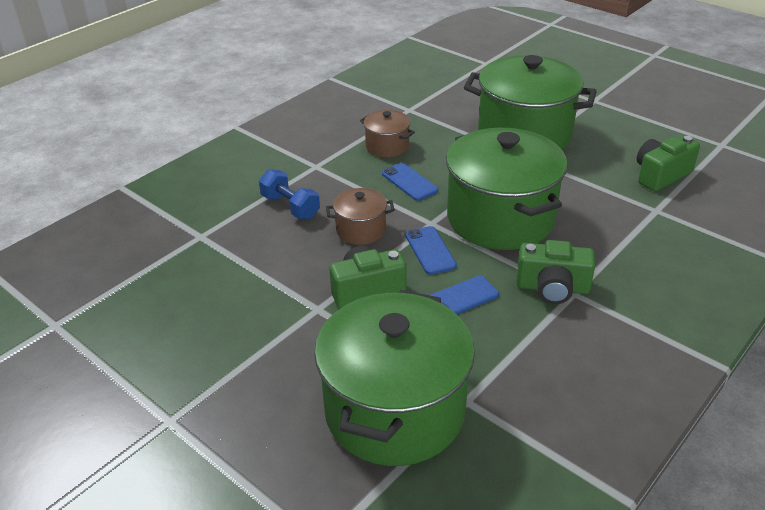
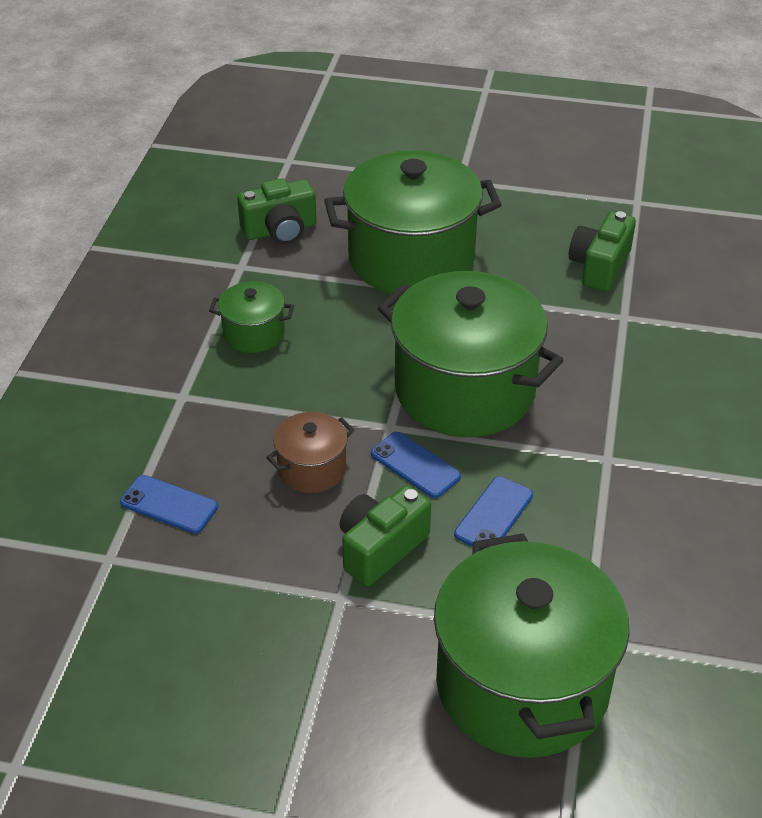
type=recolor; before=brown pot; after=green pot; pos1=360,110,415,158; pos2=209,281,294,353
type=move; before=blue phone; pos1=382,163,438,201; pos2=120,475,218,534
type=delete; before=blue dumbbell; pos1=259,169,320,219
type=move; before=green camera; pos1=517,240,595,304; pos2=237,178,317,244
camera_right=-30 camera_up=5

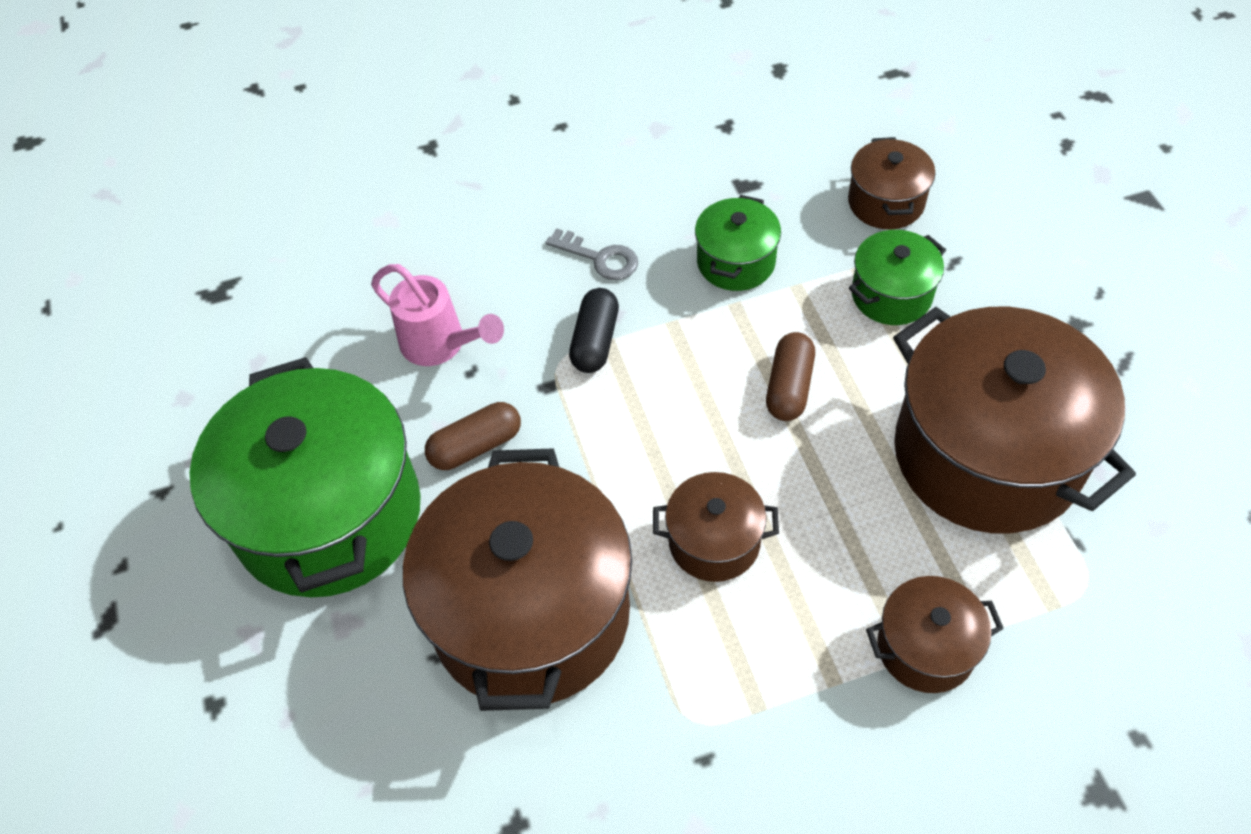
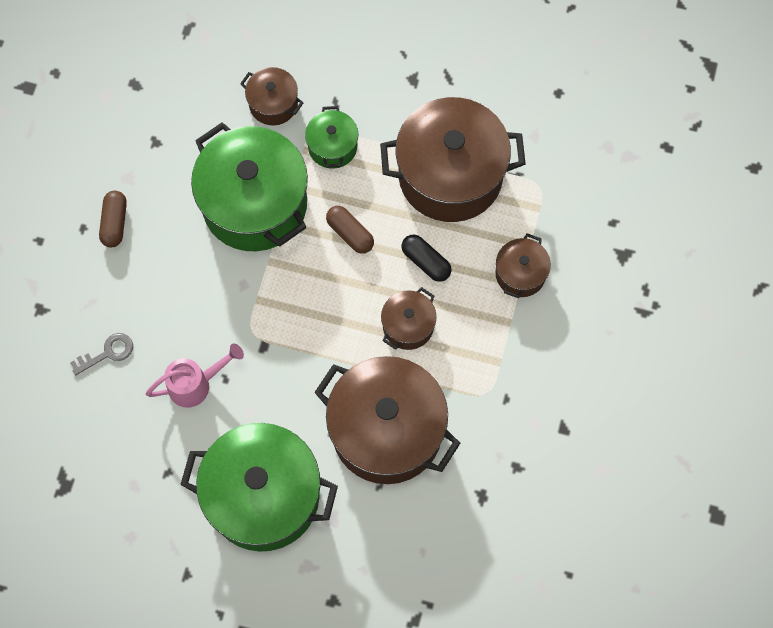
type=resize; before=green pot; pos1=695,195,781,291; pos2=191,122,308,251; scale=2.11
type=move; before=grey key; pos1=545,228,638,280; pos2=70,333,133,375
type=move; before=black capsule; pos1=569,288,619,373; pos2=402,235,451,282
type=move; before=brown capsule; pos1=425,402,521,470; pos2=99,191,127,248
camera_right=-60 camera_up=15

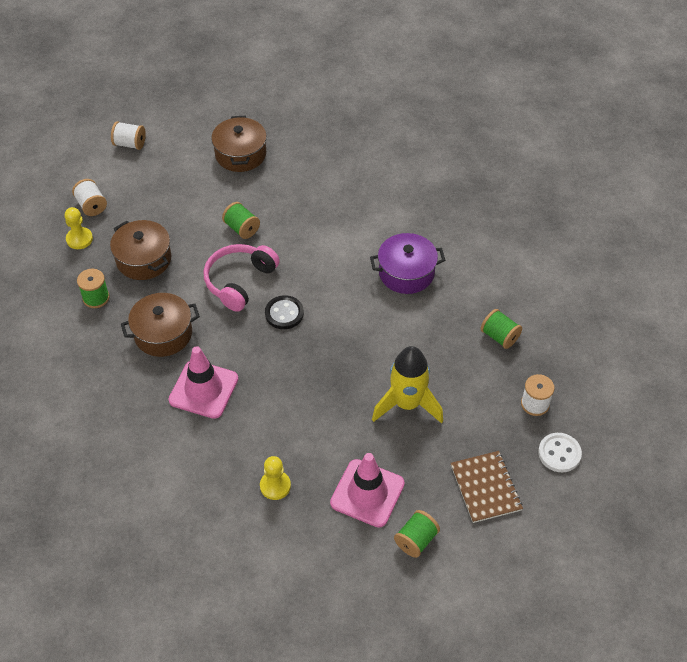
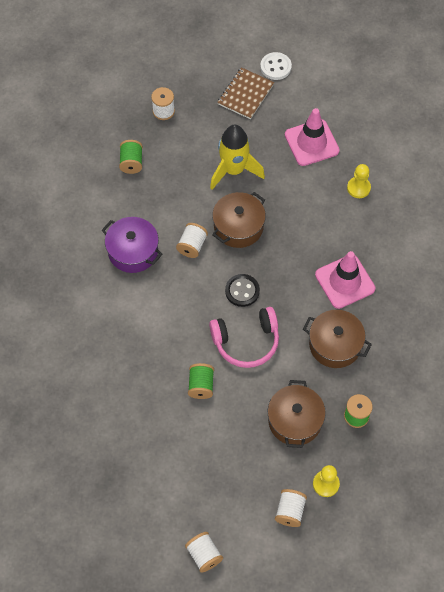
type=move; before=brown pot; pos1=211,116,267,172; pos2=212,192,266,248
type=move; before=white button; pos1=538,433,582,472; pos2=260,52,292,80
type=delete; before=green spool; pos1=394,510,440,558
type=insert; after=white spool; pos2=176,223,208,258
camera_right=-135 camera_up=10

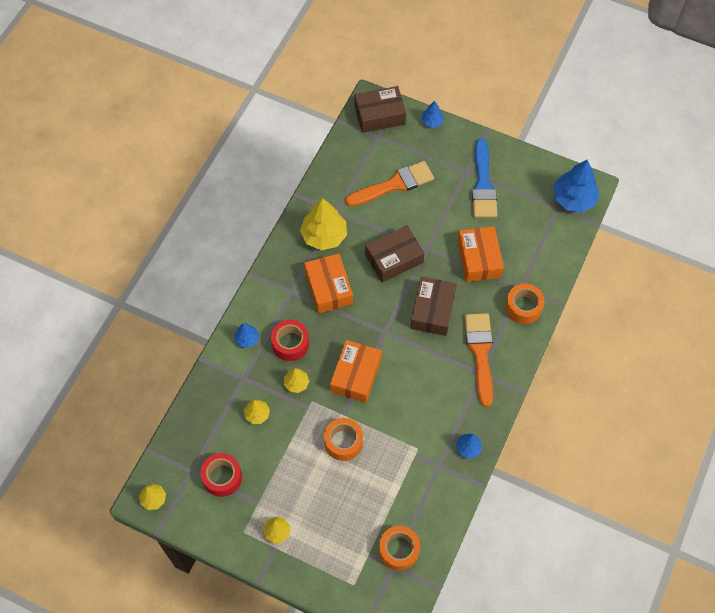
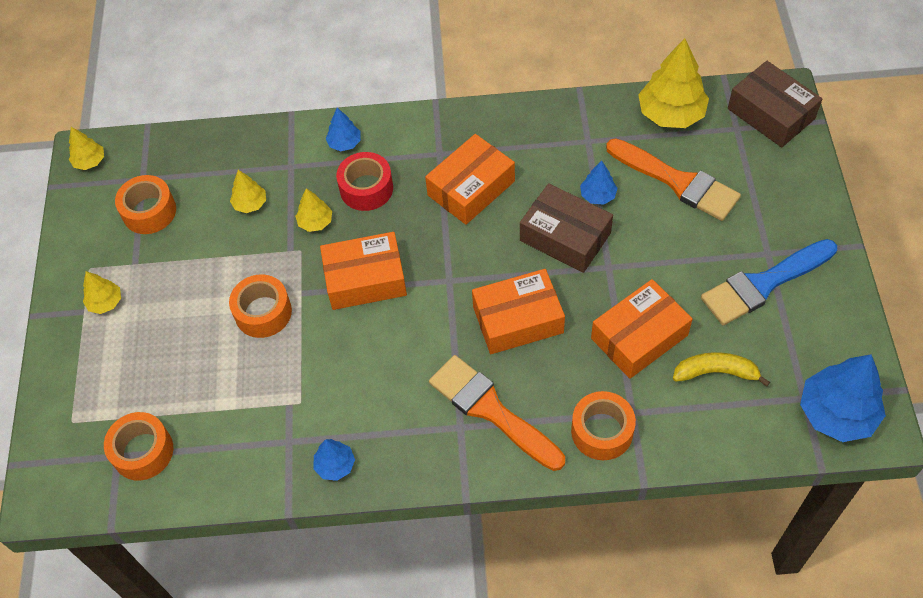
type=move; before=blue tree; pos1=421,101,444,128; pos2=580,160,618,205
type=move; before=yellow tree; pos1=300,198,347,250; pos2=638,38,709,128
type=recolor; before=brown box; after=orange box; pos1=410,277,457,336; pos2=472,269,565,354
type=rotate; before=orange brush; pos1=464,313,493,407; pos2=429,355,565,471; turn=-105
type=recolor; before=red tape; after=orange tape; pos1=200,453,242,497; pos2=115,175,176,234
type=insert; after=yellow banana; pos2=673,352,770,387
camera_right=65 camera_up=-5

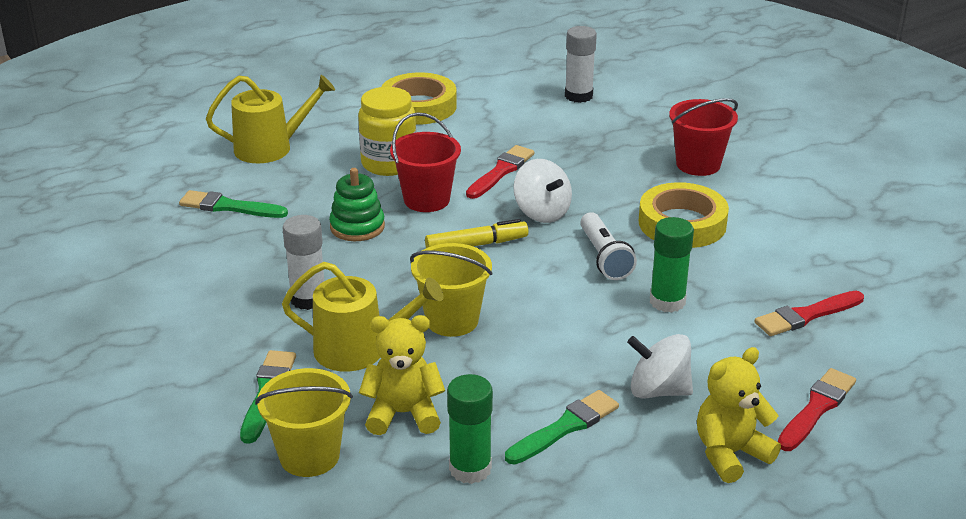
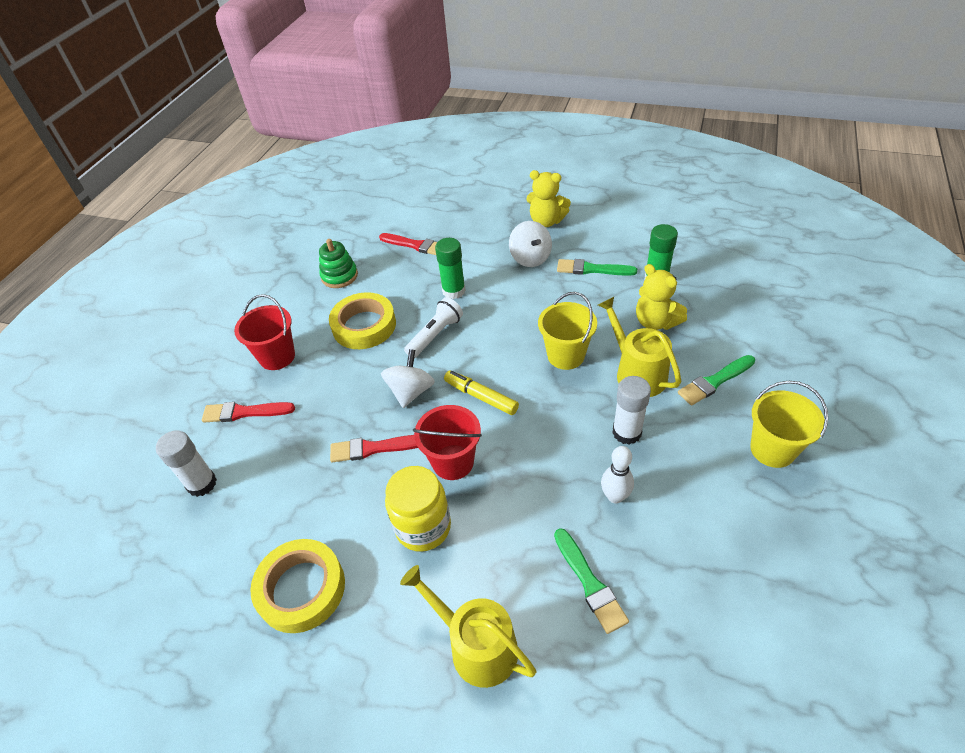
type=move; before=green stacking toy; pos1=329,168,385,241; pos2=319,239,358,288
type=move; before=yellow bucket; pos1=255,368,353,477; pos2=750,381,828,468
type=move; before=red brush; pos1=778,368,856,451; pos2=202,402,295,423
type=insert; after=white bowling pin; pos2=601,446,634,503
camera_right=-125 camera_up=15

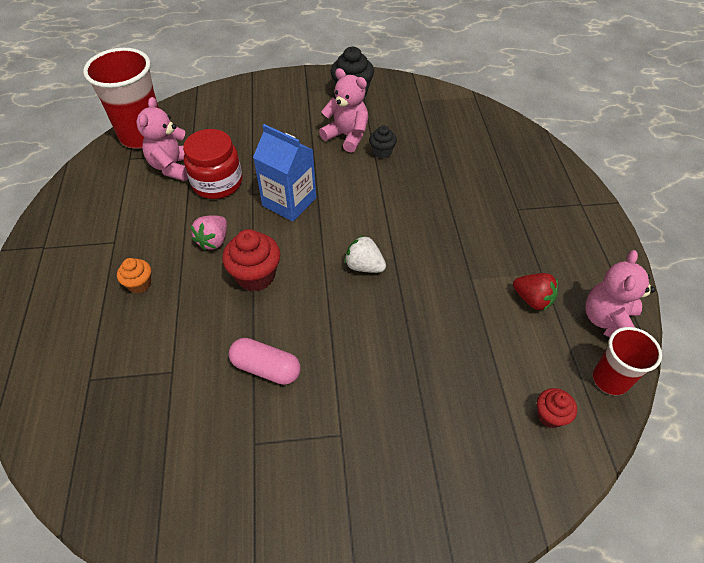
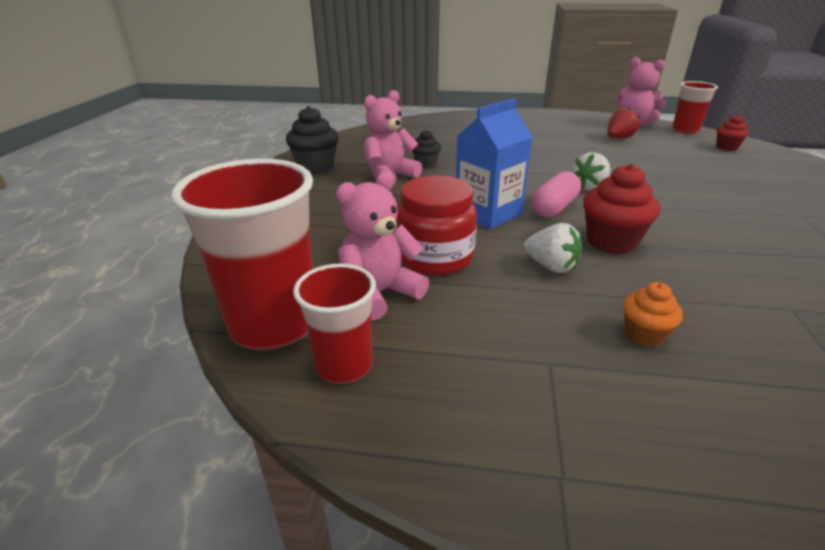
type=rotate; before=pink teddy bear; pos1=136,97,188,181; pos2=336,171,429,321; turn=120
type=recolor; before=pink strawberry; after=white strawberry; pos1=191,215,227,250; pos2=524,223,582,273
type=move; before=pink capsule; pos1=229,338,301,385; pos2=532,171,581,218
type=insert; after=red cup; pos2=293,264,376,384
camera_right=-75 camera_up=-20

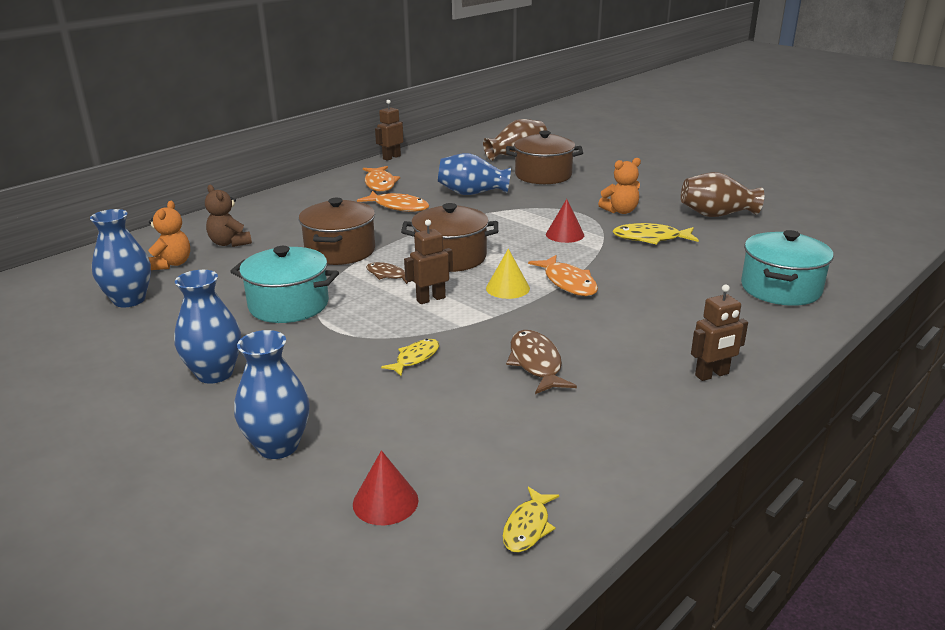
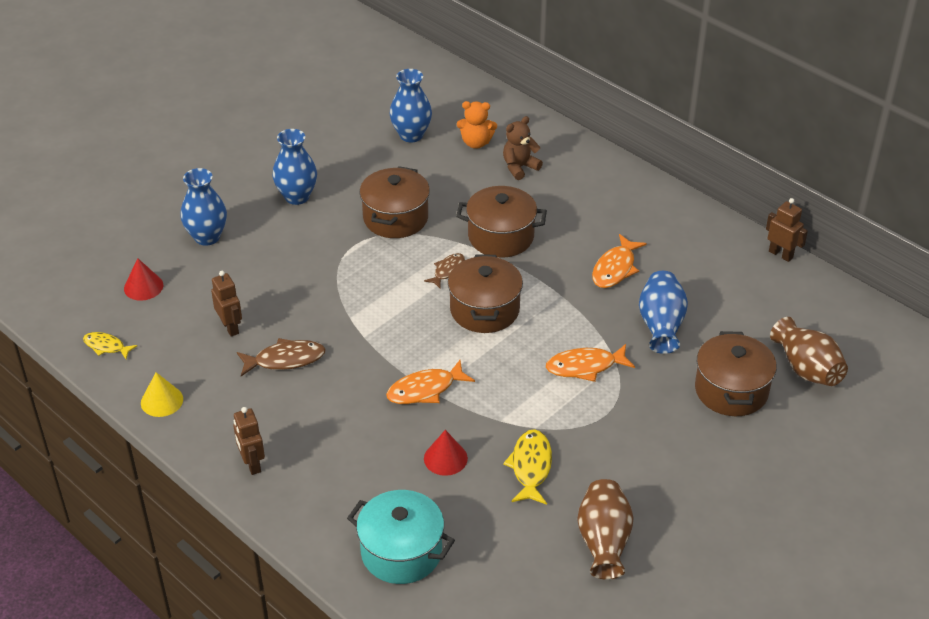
type=delete; before=orange teddy bear; pos1=598,158,641,214
type=move; before=orange fish; pos1=363,166,400,192; pos2=546,344,635,382
type=move; before=red cone; pos1=546,199,584,243; pos2=424,430,468,476
type=move; before=brown robot; pos1=404,220,453,304; pos2=211,271,242,337
type=recolor; before=turquoise pot; after=brown pot; pos1=230,246,339,323; pos2=360,166,430,238
type=move; before=yellow cone; pos1=486,249,530,299; pos2=141,372,183,417
type=delete; before=yellow fish; pos1=381,339,439,376
camera_right=90 camera_up=15

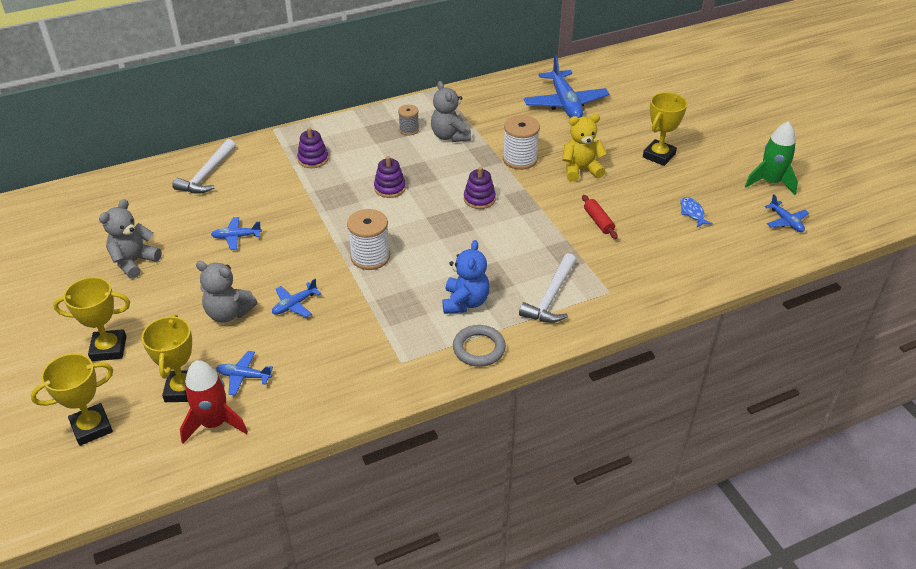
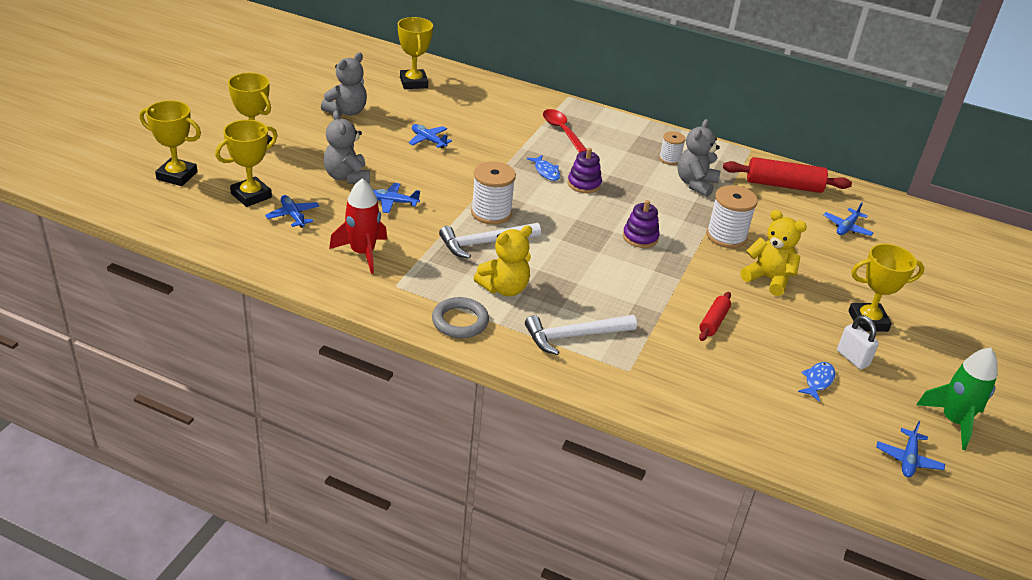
type=resize; before=blue plane; pos1=524,55,609,118; pos2=823,202,873,236; scale=0.49
type=recolor; before=grey spool; after=white spool; pos1=398,105,419,135; pos2=659,131,686,165
type=replace; before=purple stacking toy; after=red spoon; pos1=297,128,329,168; pos2=543,109,587,153
type=move; before=white hammer; pos1=172,139,236,194; pos2=439,223,541,259
type=rotate; before=grey teddy bear; pos1=99,199,162,279; pos2=321,53,367,116; turn=135
type=recolor; before=blue teddy bear; after=yellow teddy bear; pos1=442,240,490,314; pos2=474,225,532,296
type=move; before=red rocket; pos1=180,360,248,444; pos2=329,178,387,274
type=insert; after=yellow trophy; pos2=398,17,433,89
type=insert; after=blue fish; pos2=527,155,560,181
type=insert; after=red rolling pin; pos2=723,157,852,193
type=insert; after=white padlock; pos2=837,315,879,369
camera_right=45 camera_up=-5

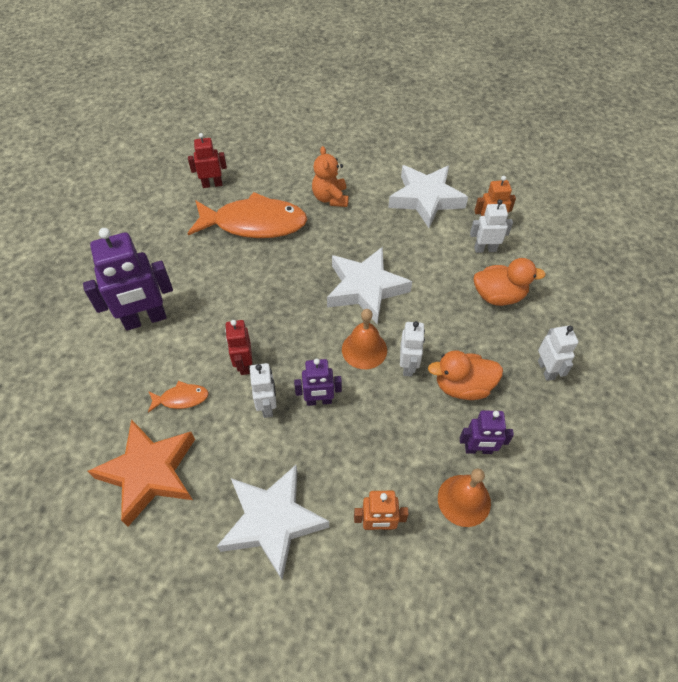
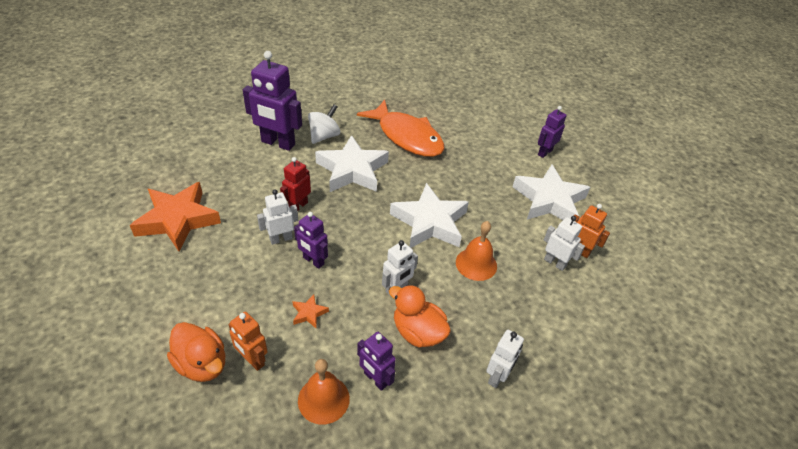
type=delete; before=red robot; pos1=188,133,227,188
type=delete; before=orange teddy bear; pos1=312,146,349,207
type=move; before=orange duck; pos1=474,258,546,306; pos2=167,322,225,382
type=move; before=orange bell; pos1=342,309,387,369; pos2=456,221,497,281
type=rotate; before=white robot; pos1=250,363,277,418; pos2=257,189,298,245; turn=-150
type=delete; before=orange fish; pos1=148,381,209,413
type=move; before=white star; pos1=217,465,329,580; pos2=315,135,389,192
type=insert; after=white spinning top; pos2=308,104,341,144
type=insert; after=purple robot; pos2=538,106,566,158
type=insert; after=orange star; pos2=292,294,329,329
camera_right=40 camera_up=-10

